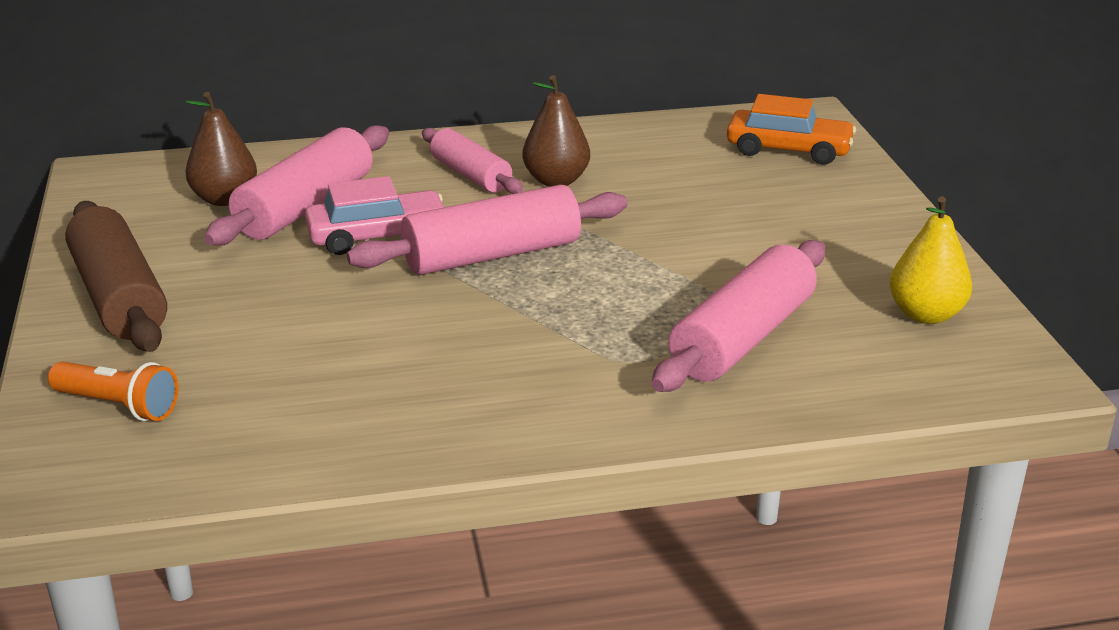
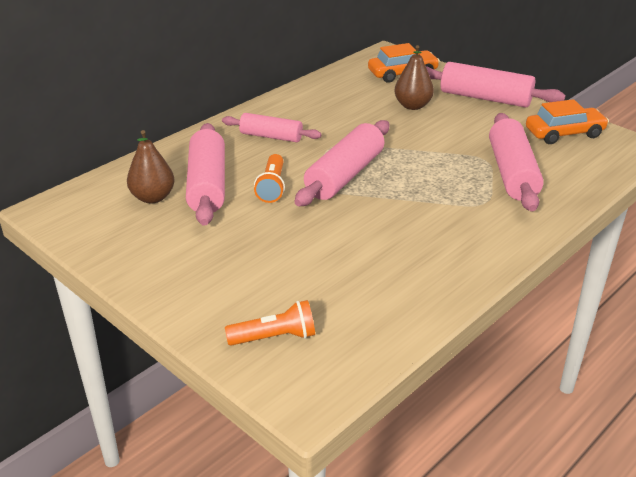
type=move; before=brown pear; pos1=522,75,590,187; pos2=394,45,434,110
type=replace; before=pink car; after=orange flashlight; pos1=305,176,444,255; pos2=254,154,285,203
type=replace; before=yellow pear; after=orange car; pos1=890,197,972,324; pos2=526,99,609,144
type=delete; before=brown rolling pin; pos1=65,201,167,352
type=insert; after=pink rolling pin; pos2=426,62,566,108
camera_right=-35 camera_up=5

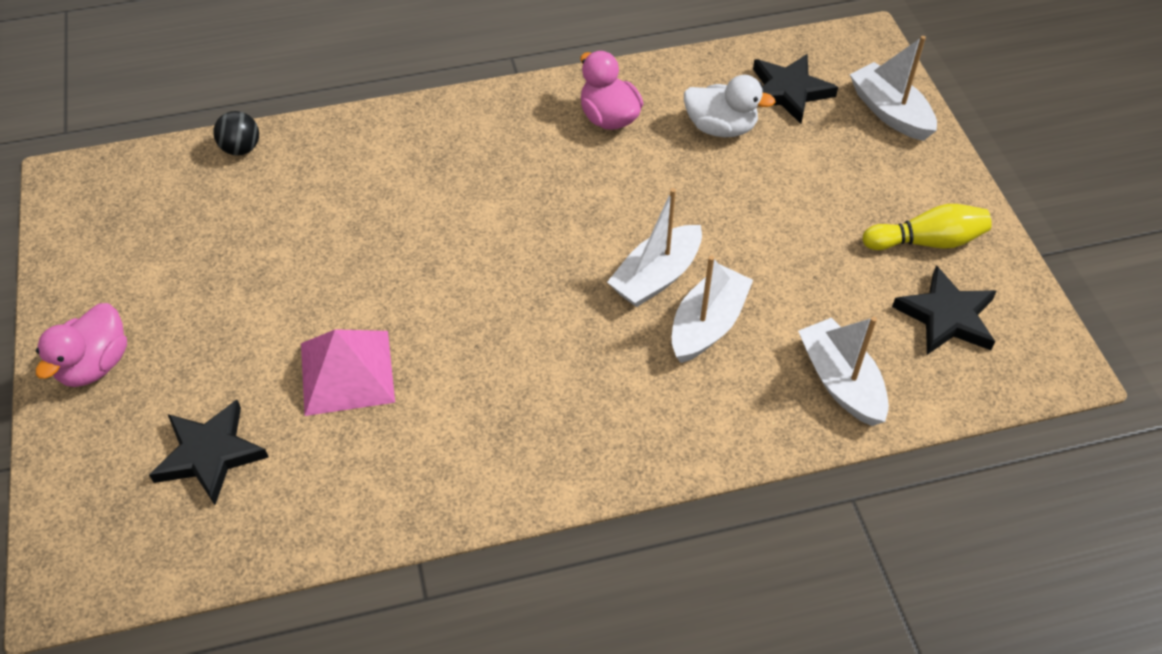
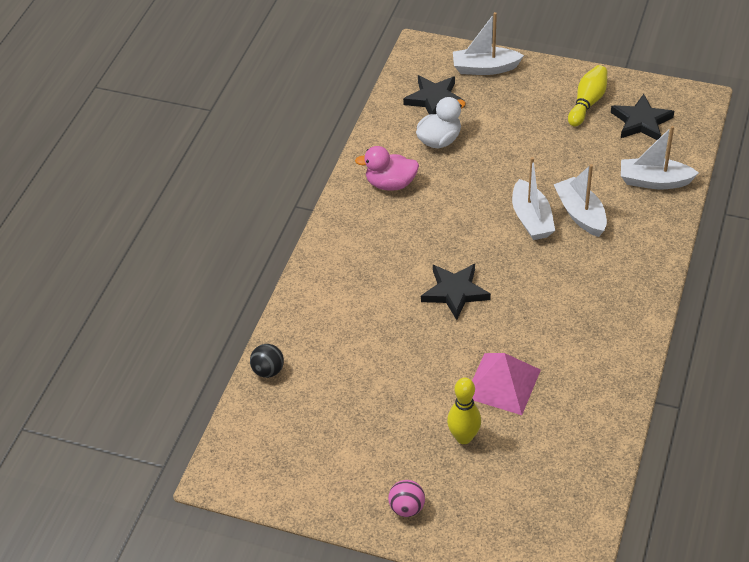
type=replace; before=pink duck; after=pink ball; pos1=36,303,127,387; pos2=388,480,425,517
type=move; before=black star; pos1=149,400,268,505; pos2=421,264,491,320
type=insert; after=yellow bowling pin; pos2=447,378,481,444
camera_right=-55 camera_up=-5

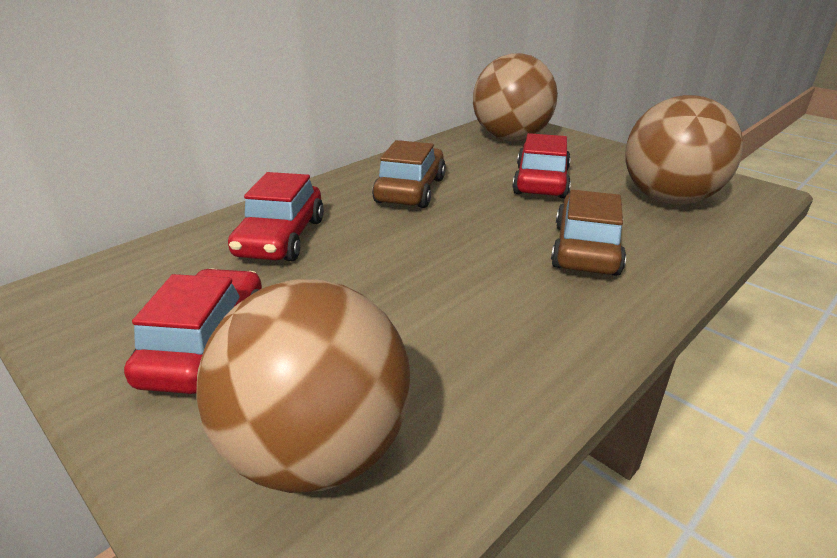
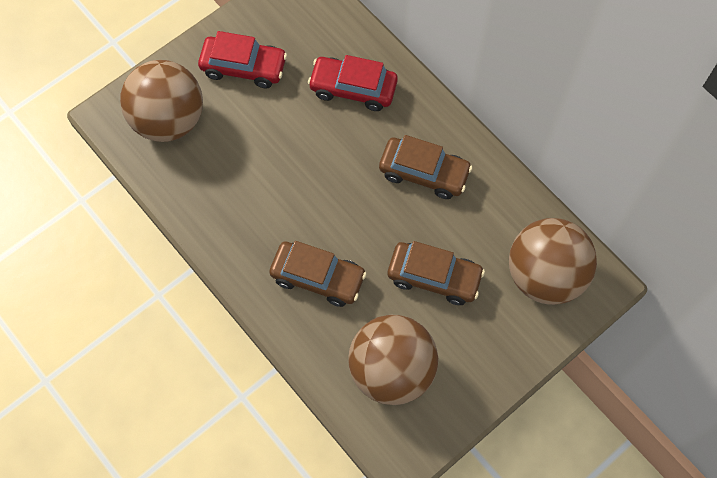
type=recolor; before=red car; after=brown car; pos1=512,133,571,198; pos2=388,241,485,305
camera_right=95 camera_up=35

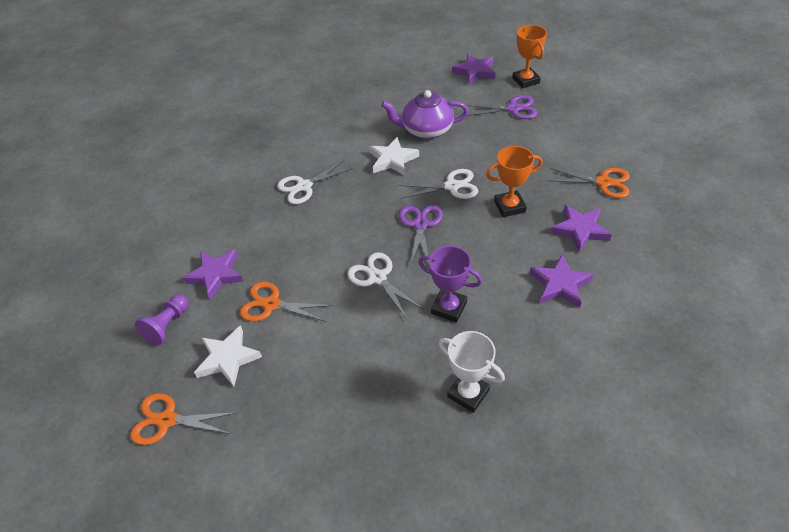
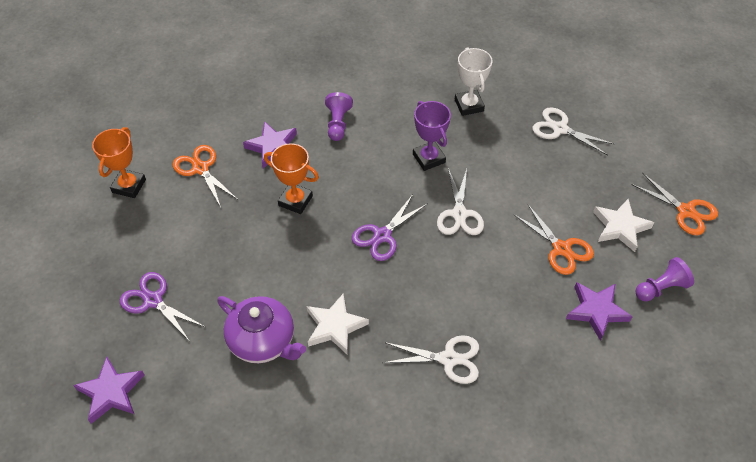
type=move; before=orange trophy; pos1=512,25,547,88; pos2=92,127,146,198
type=move; before=white scissors; pos1=398,169,478,199; pos2=532,107,614,155
type=replace; before=purple star; after=purple pawn; pos1=529,254,594,308; pos2=325,92,353,141
camera_right=-145 camera_up=5

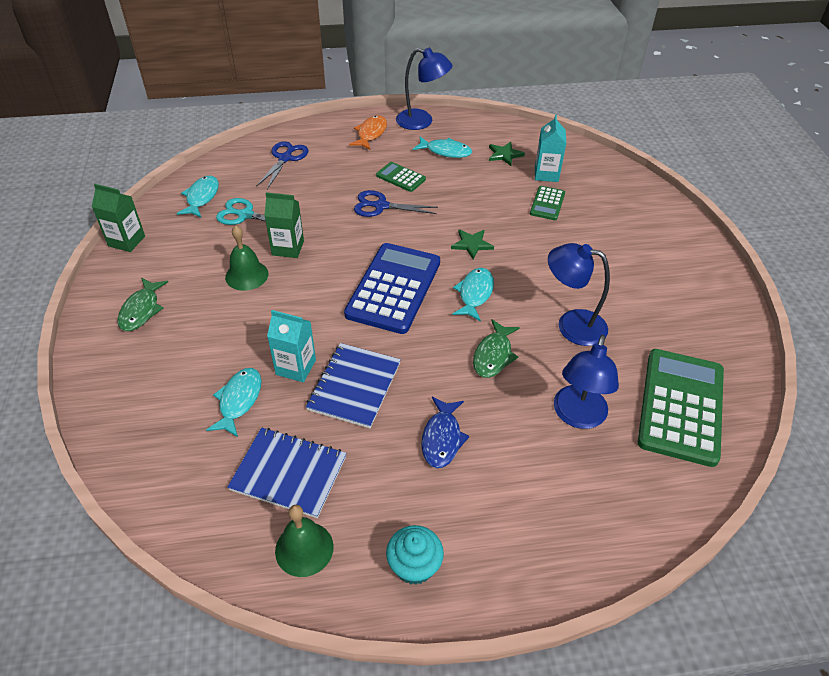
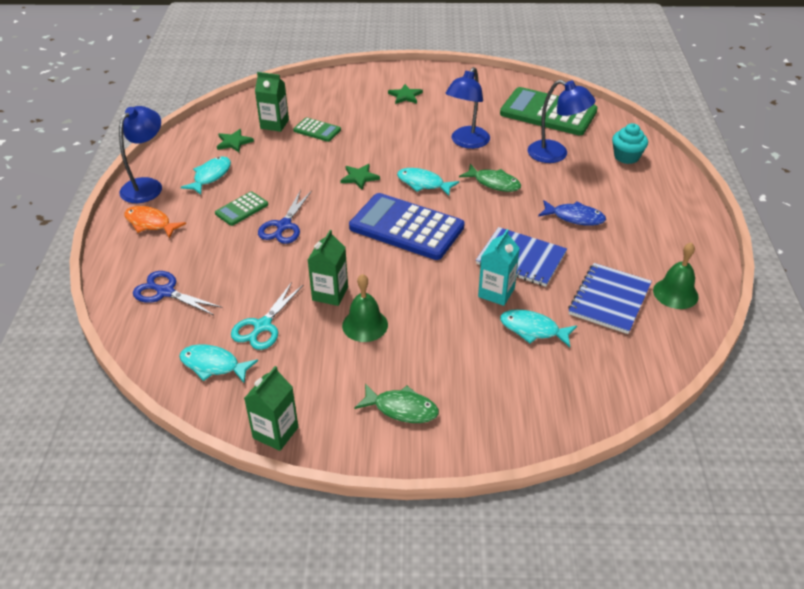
type=recolor; before=turquoise carton; after=green carton; pos1=535,115,566,182; pos2=255,72,289,132
type=move; before=turquoise cupcake; pos1=386,525,444,585; pos2=612,123,648,164
type=insert; after=green star; pos2=388,84,423,104
camera_right=-80 camera_up=-5

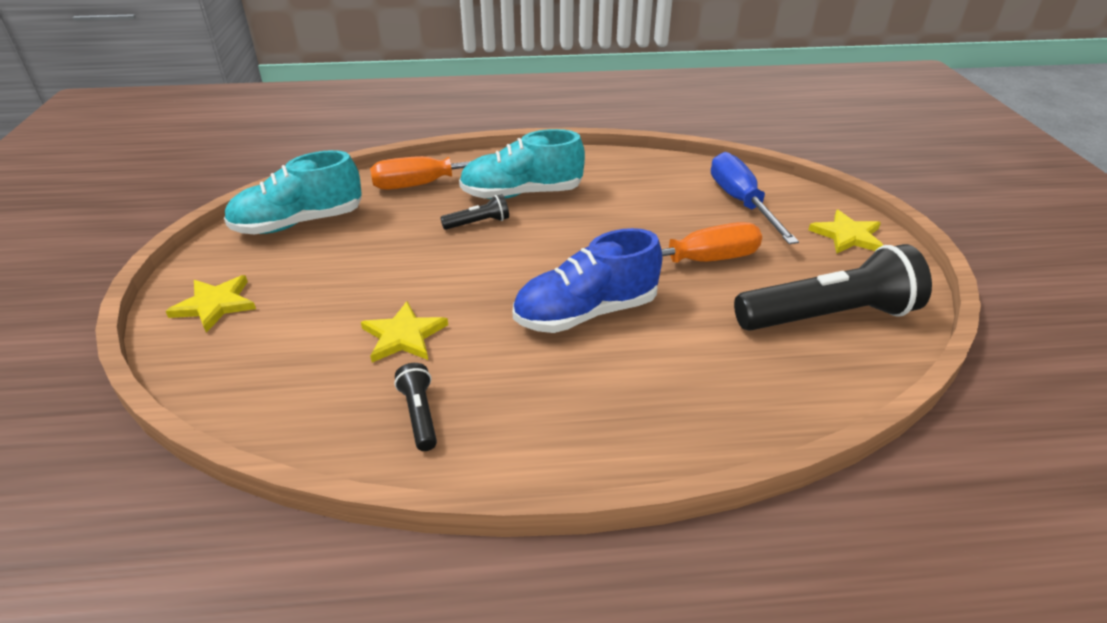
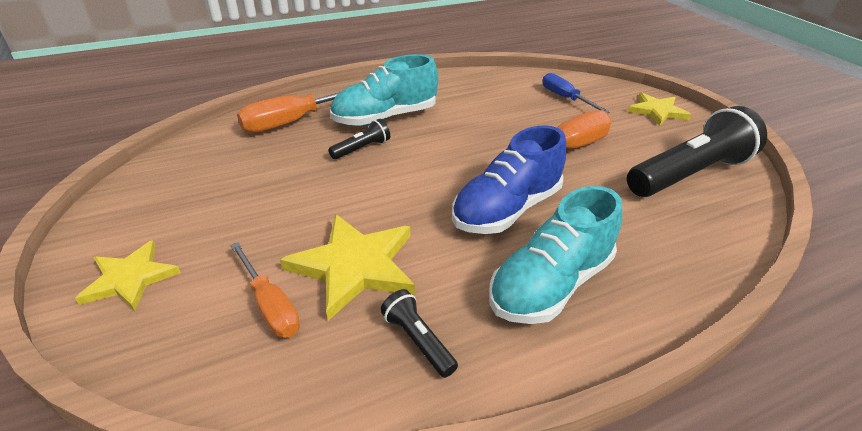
type=move; before=turquoise shoe; pos1=224,150,362,235; pos2=489,186,622,324
type=resize; before=blue screwdriver; pos1=711,152,799,244; pos2=542,73,610,113; scale=0.65
type=resize; before=yellow star; pos1=361,301,448,363; pos2=280,214,415,321; scale=1.55
type=insert; after=orange screwdriver; pos2=230,242,300,338
camera_right=-20 camera_up=0

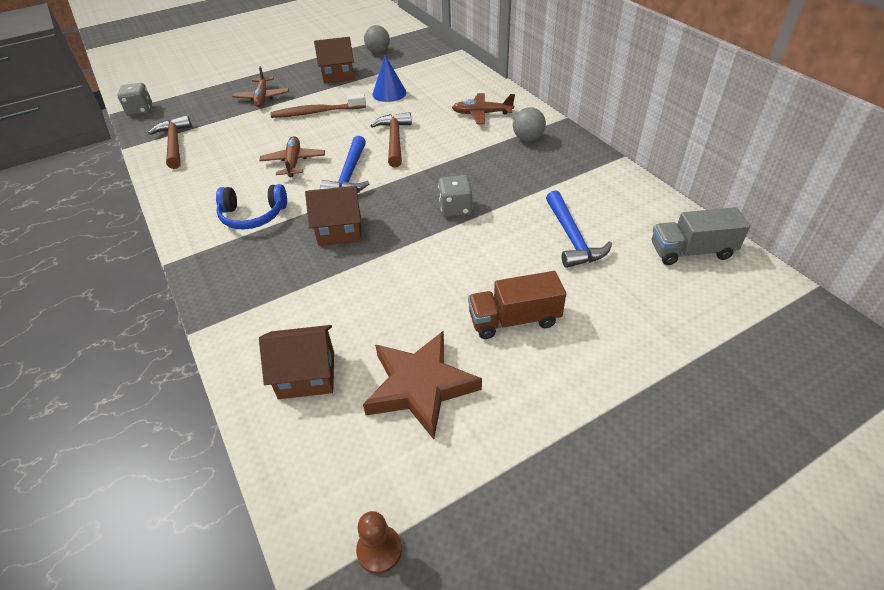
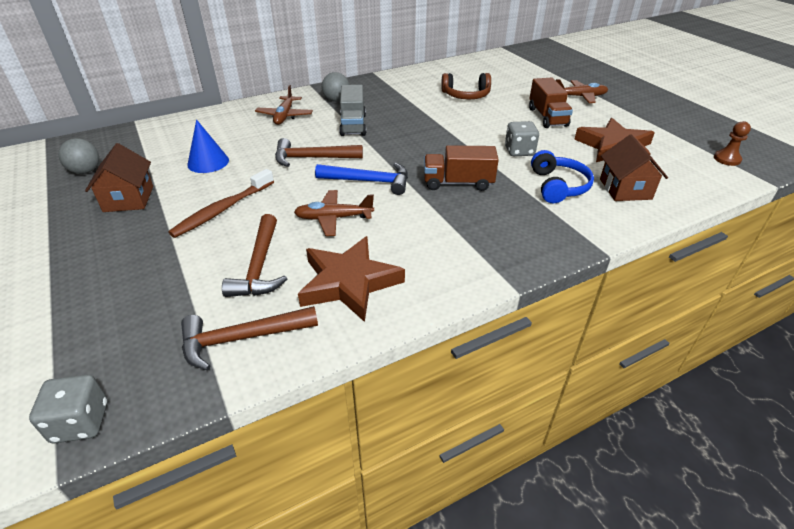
type=move; before=brown plane; pos1=232,66,289,107; pos2=556,79,608,103
type=rotate; before=brown toothbrush; pos1=270,94,366,118; pos2=168,169,274,238; turn=45
type=move; before=grey dice; pos1=438,175,473,217; pos2=505,121,539,156
type=move; before=blue headphones; pos1=216,184,287,229; pos2=531,150,594,203
type=replace; before=brown house; after=brown truck; pos1=305,186,362,246; pos2=424,145,499,191
type=replace; before=blue hammer; after=brown headphones; pos1=546,191,612,268; pos2=441,73,491,99
type=move; before=grey truck; pos1=652,207,750,265; pos2=339,85,366,136
type=insert; after=brown hammer; pos2=222,214,287,297
type=insert; after=brown star; pos2=298,236,405,322
camera_right=-90 camera_up=-5

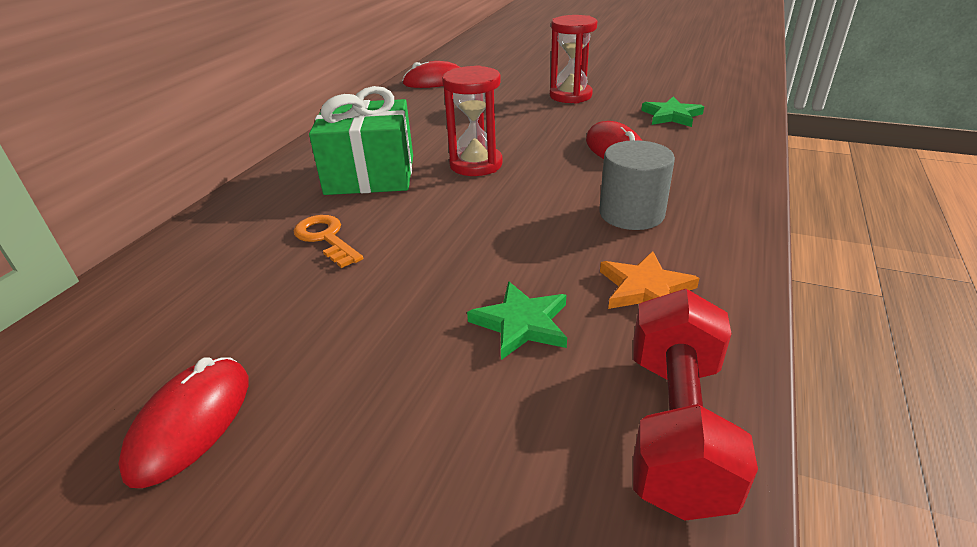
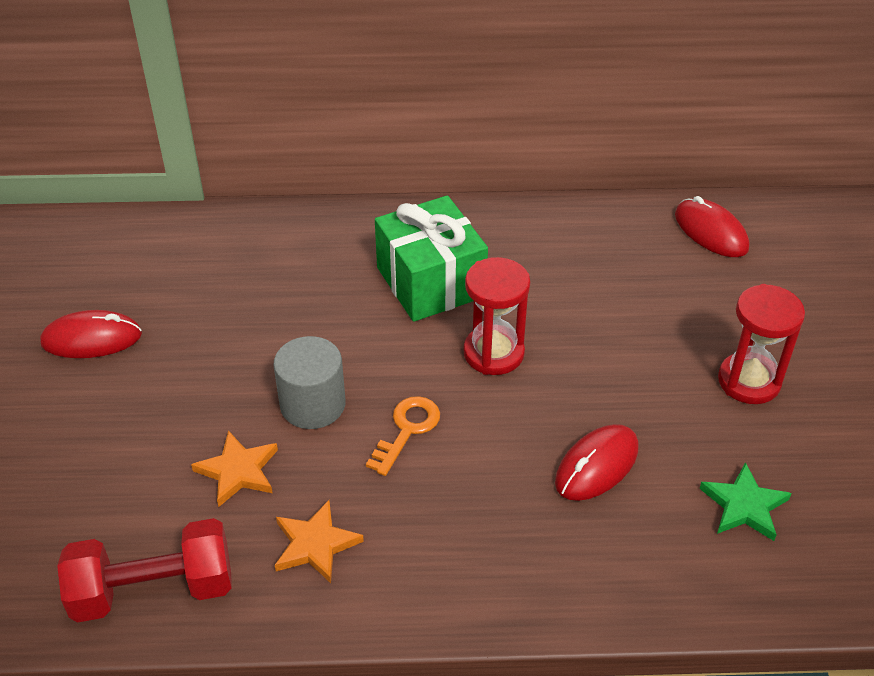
type=move; before=grey cylinder; pos1=599,140,675,230; pos2=273,336,346,429
type=move; before=orange key; pos1=294,215,363,268; pos2=366,396,440,476
type=recolor; before=green star; after=orange star; pos1=467,281,567,360; pos2=191,431,278,507
camera_right=65 camera_up=10

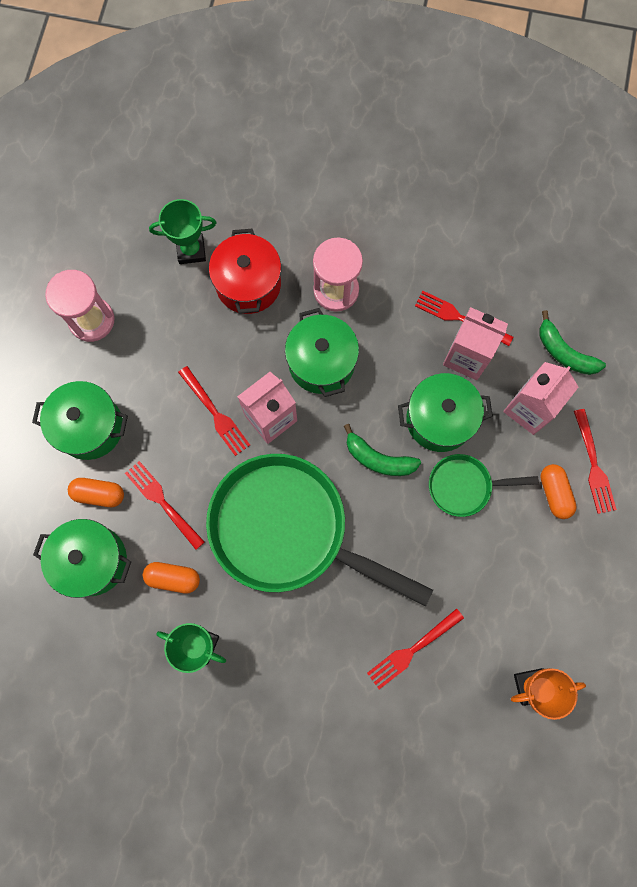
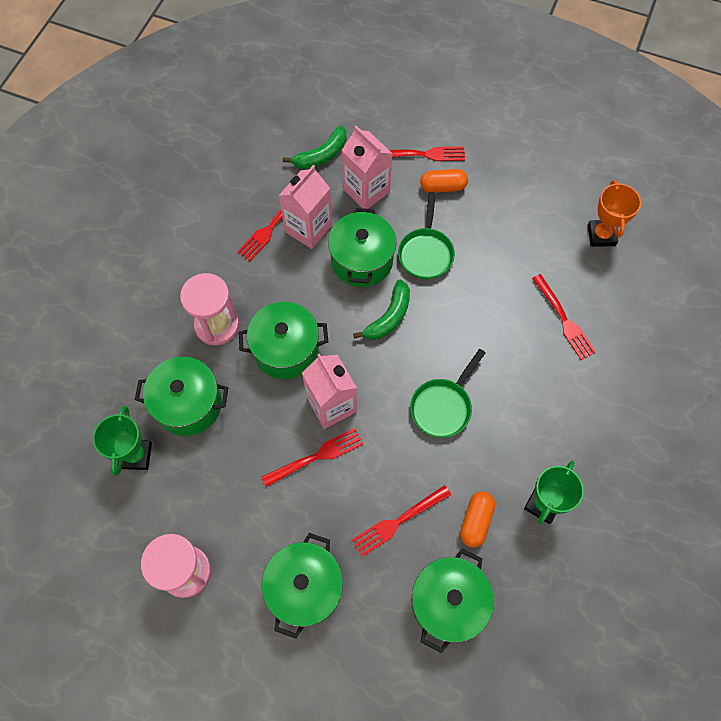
type=recolor; before=red pot; after=green pot; pos1=209,229,281,314; pos2=135,357,228,436
type=resize; before=green pan; pos1=206,454,433,607; pos2=410,349,485,438; scale=0.47
type=delete; before=orange capsule; pos1=68,478,124,507
camera_right=-80 camera_up=-10

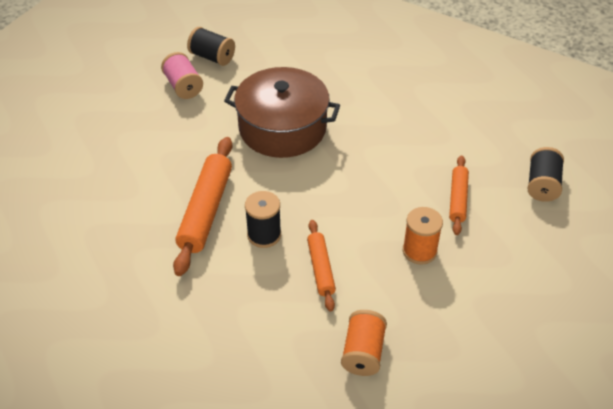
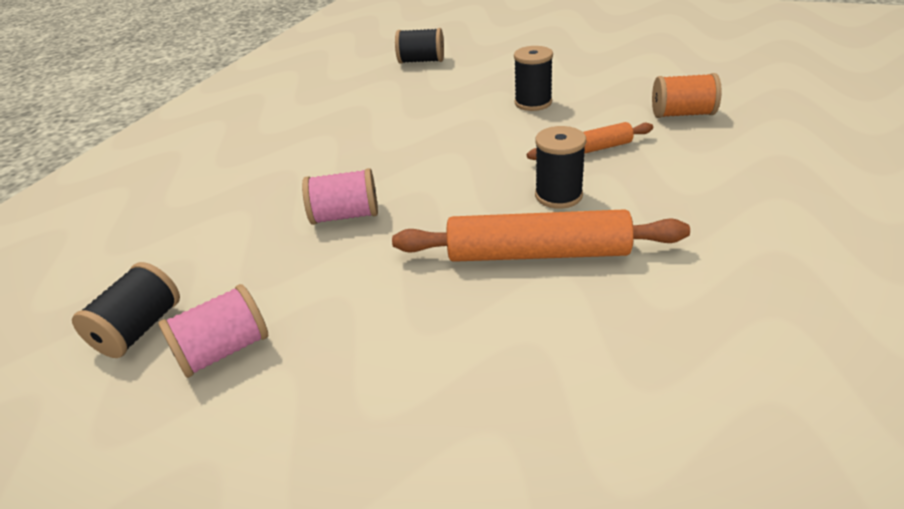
type=replace; before=brown pot; after=pink spool; pos1=224,67,340,158; pos2=302,168,378,225
type=delete; before=orange rolling pin; pos1=449,156,469,235
type=recolor; before=orange spool; after=black spool; pos1=403,207,443,265; pos2=514,46,553,111
camera_right=-95 camera_up=-10

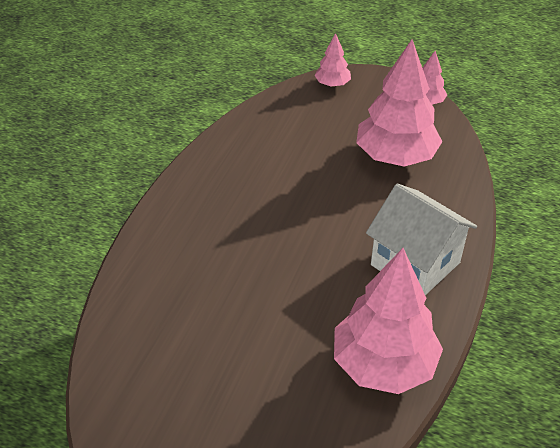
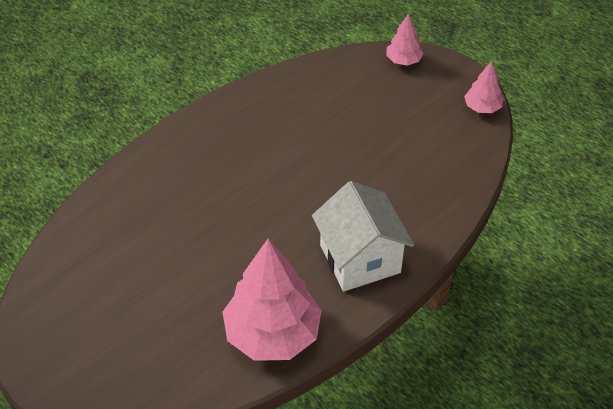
type=delete; before=pink tree; pos1=356,39,443,167
camera_right=25 camera_up=5

